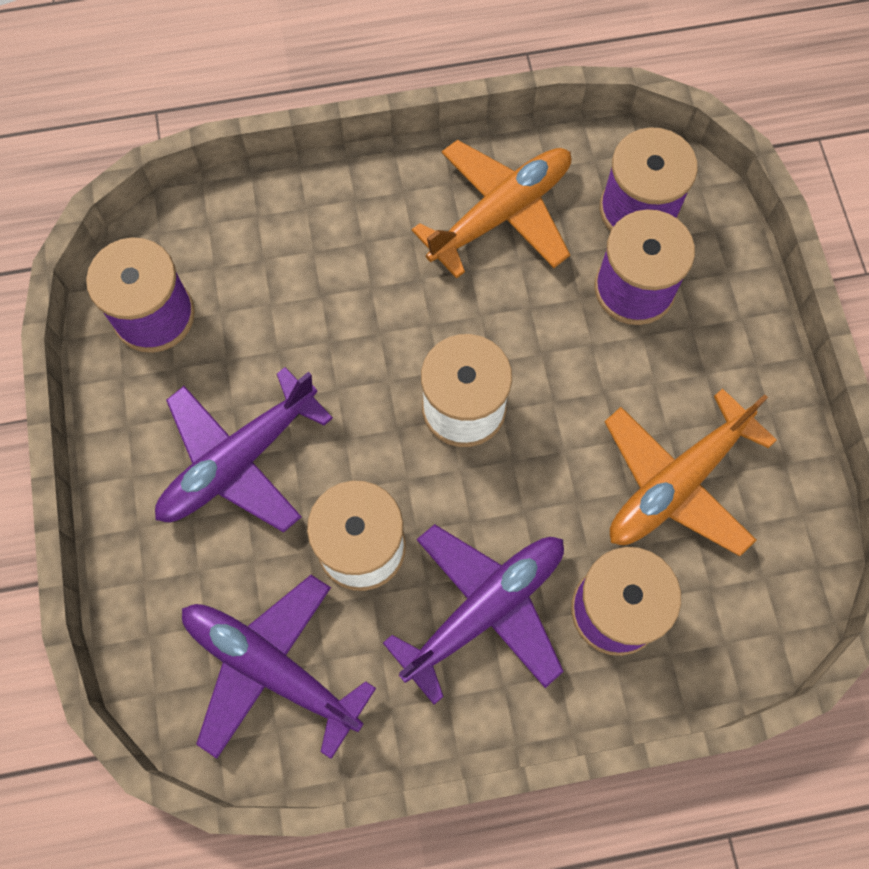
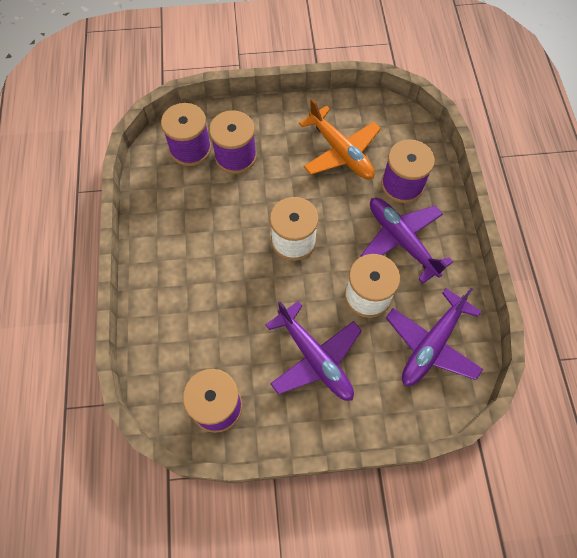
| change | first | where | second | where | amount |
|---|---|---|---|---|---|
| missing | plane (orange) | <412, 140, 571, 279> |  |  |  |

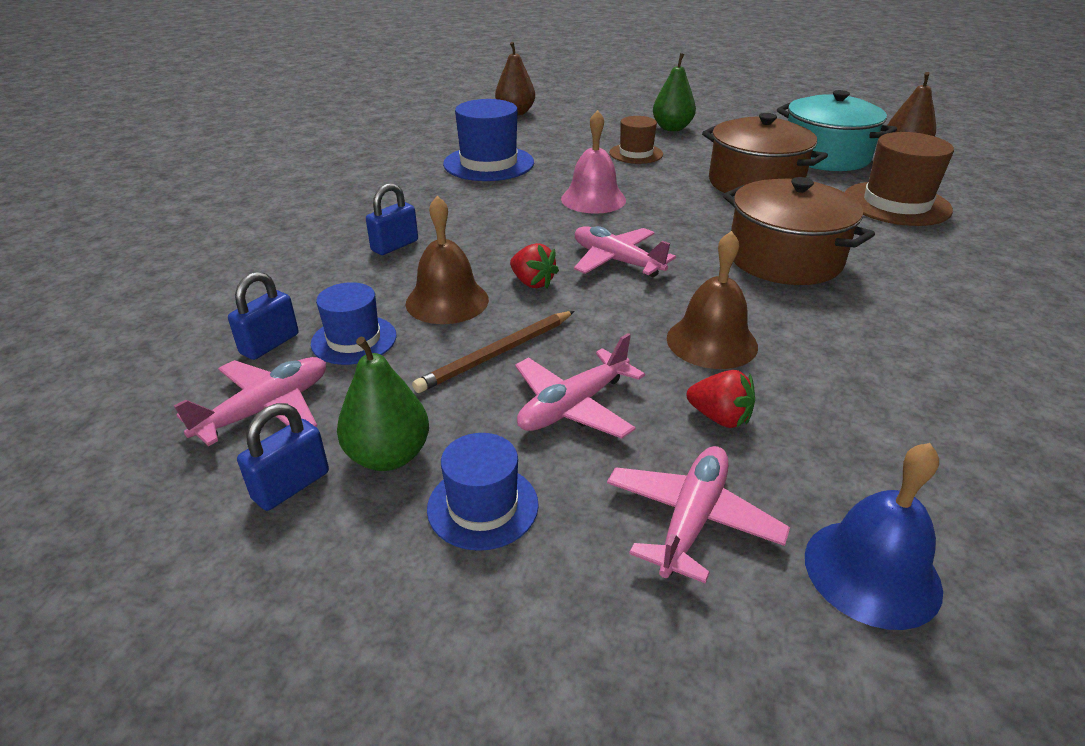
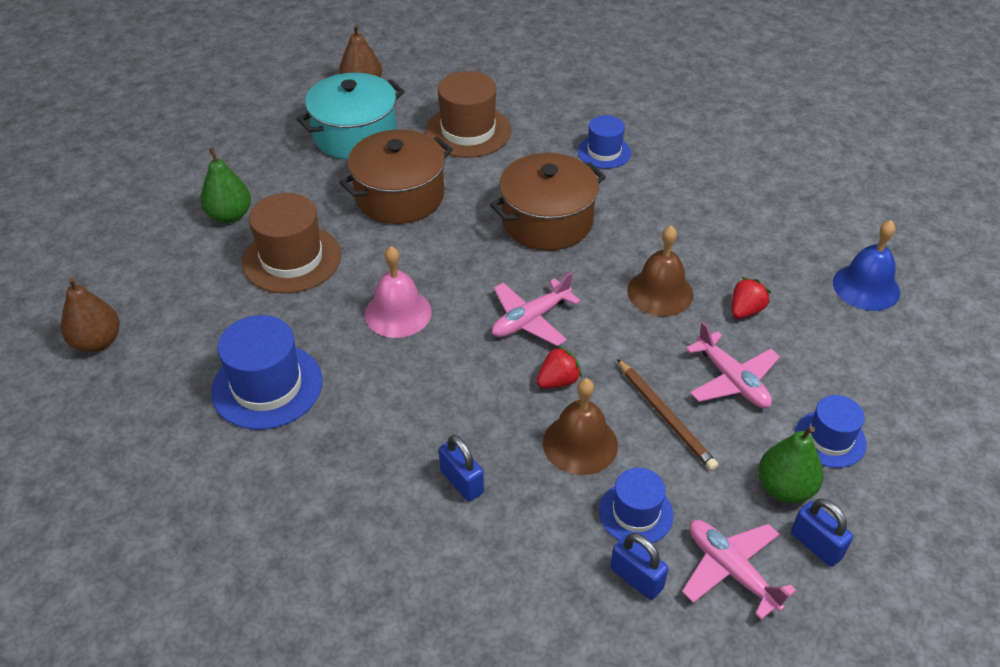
| change | first | where | second | where | amount |
|---|---|---|---|---|---|
| missing | plane (pink) | <607, 446, 790, 584> |  |  |  |
| appeared |  |  | hat (blue) | <578, 115, 631, 169> |  |
| size | hat (brown) | <609, 116, 663, 164> |  | <242, 193, 341, 293> | x1.64 |

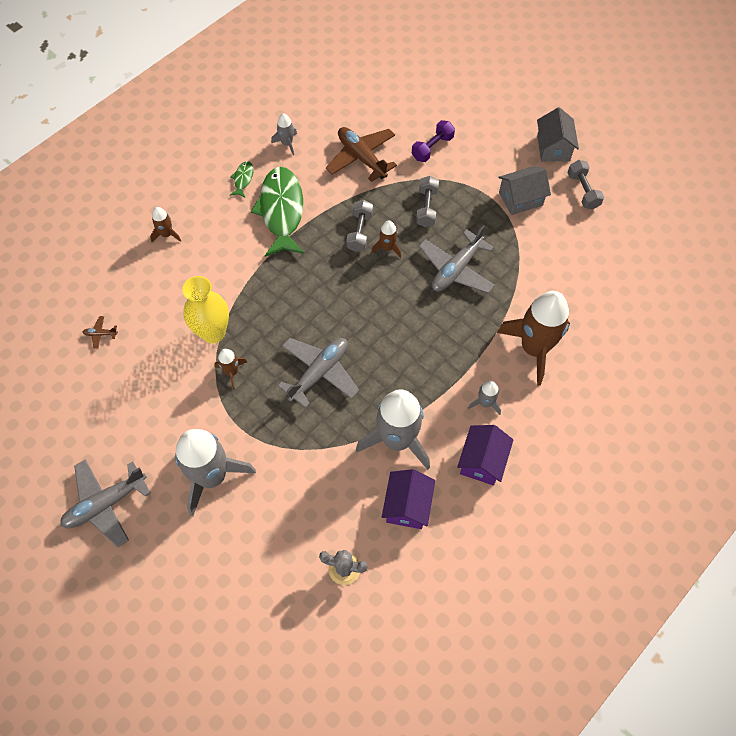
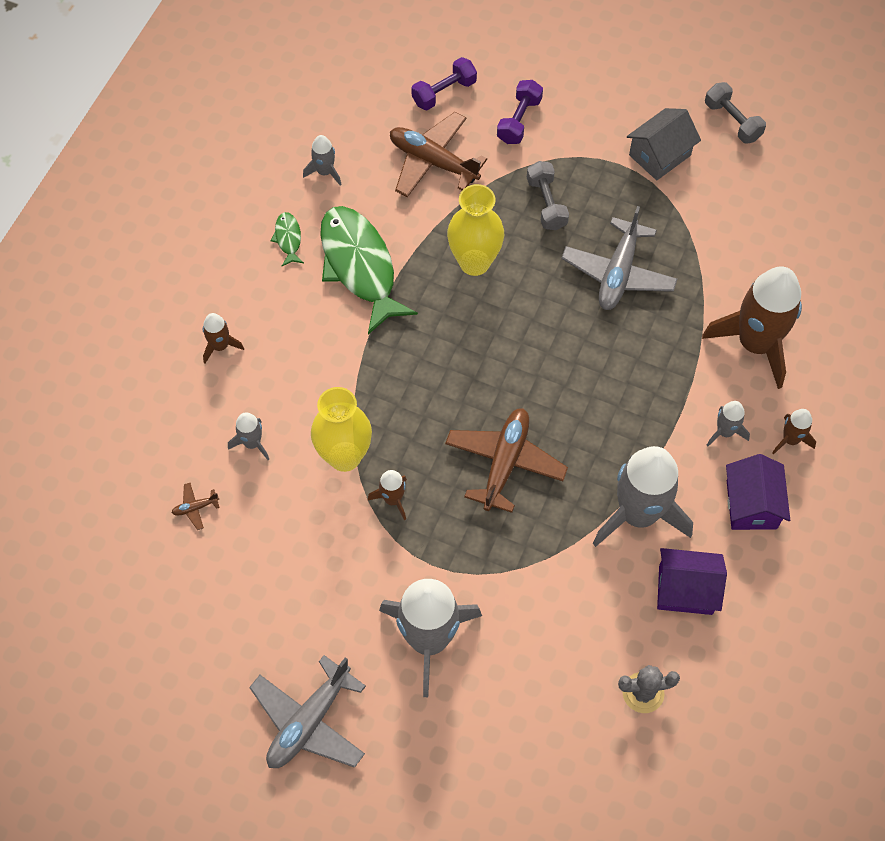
| change | first | where | second | where | amount |
|---|---|---|---|---|---|
| missing | house (grey) | <537, 107, 579, 162> |  |  |  |
| appeared |  |  | rocket (grey) | <228, 412, 269, 460> |  |
| appeared |  |  | dumbbell (purple) | <411, 57, 477, 110> |  |
| relocated | rocket (brown) | <371, 220, 401, 258> |  | <772, 409, 816, 455> |  |
| exchanged | dumbbell (grey) | <346, 200, 373, 252> | vase (yellow) | <447, 184, 504, 276> |  |
| colour | plane (grey) | <278, 338, 359, 408> | plane (brown) | <445, 408, 568, 513> |  |
| spun | house (purple) | <382, 469, 435, 529> |  | <657, 548, 727, 615> | 75 degrees counterclockwise |

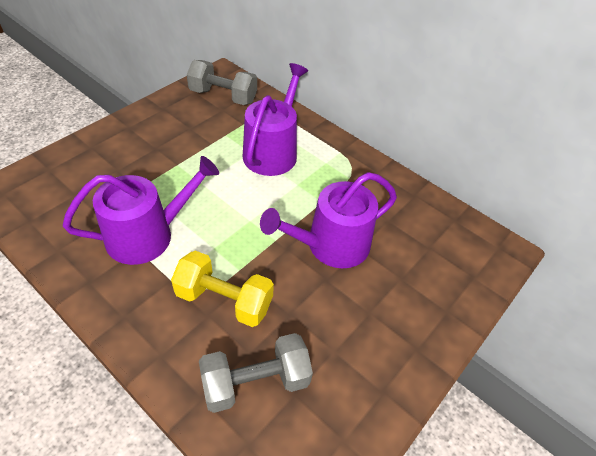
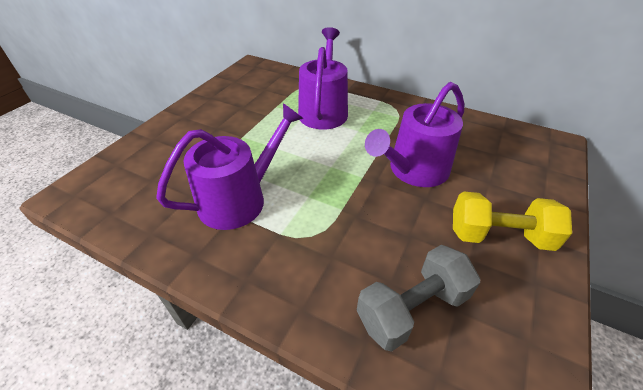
| change | first | where | second | where | amount |
|---|---|---|---|---|---|
| missing | dumbbell (grey) | <187, 60, 257, 105> |  |  |  |
| relocated | dumbbell (yellow) | <171, 251, 274, 327> |  | <453, 192, 572, 251> |  |

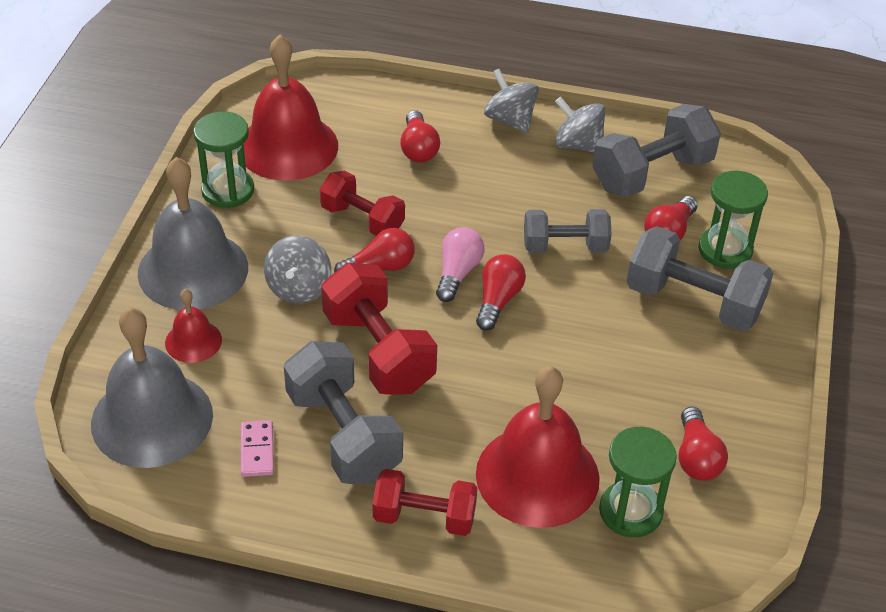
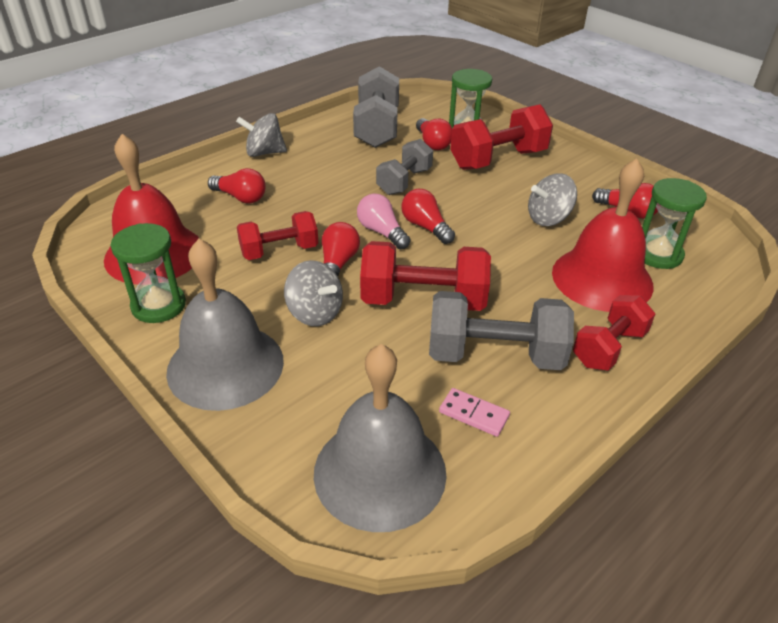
| change | first | where | second | where | amount |
|---|---|---|---|---|---|
| missing | bell (red) | <165, 289, 222, 363> |  |  |  |
| relocated | spinning top (grey) | <555, 97, 605, 153> |  | <528, 173, 577, 226> |  |
| colour | dumbbell (grey) | <627, 226, 773, 331> | dumbbell (red) | <450, 104, 553, 170> |  |

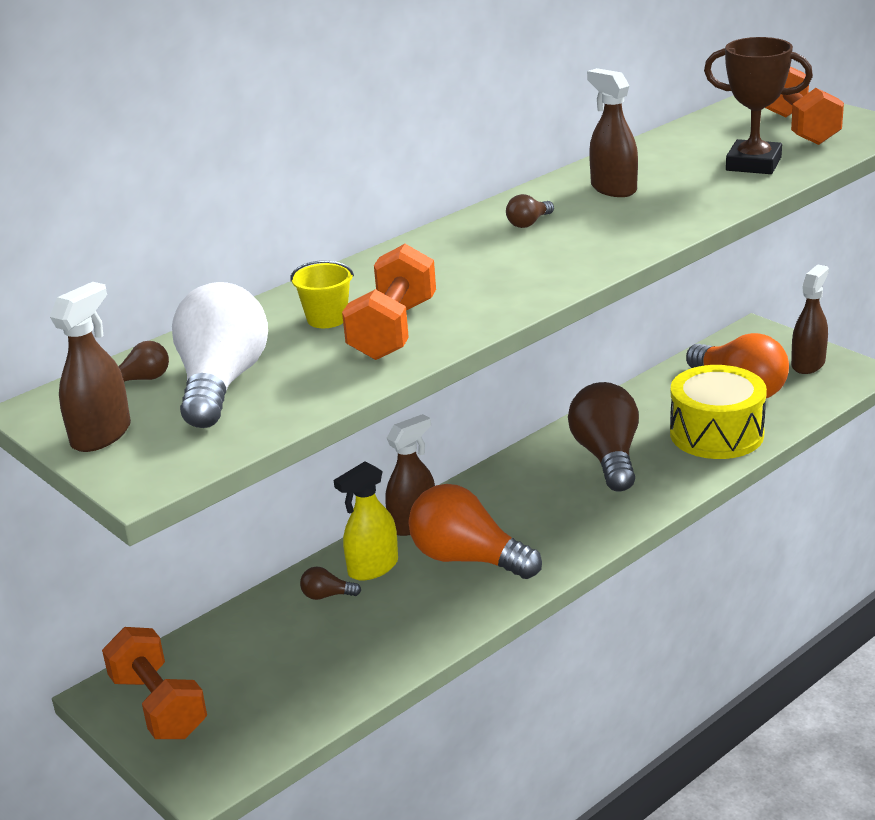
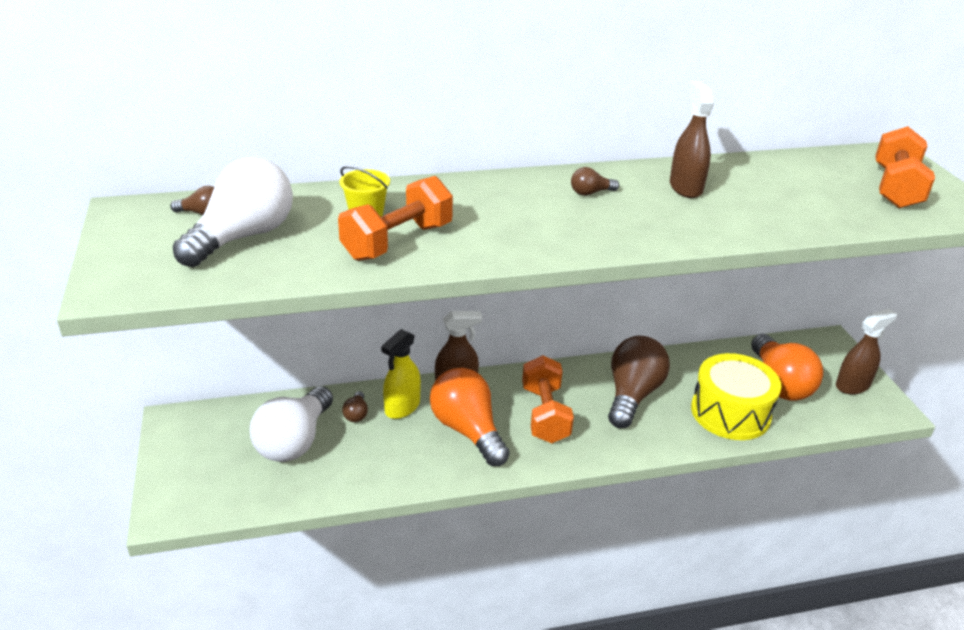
| change | first | where | second | where | amount |
|---|---|---|---|---|---|
| missing | spray bottle (brown) | <50, 282, 131, 452> |  |  |  |
| missing | trophy (brown) | <704, 37, 813, 174> |  |  |  |
| appeared |  |  | light bulb (white) | <250, 386, 333, 462> |  |
| relocated | dumbbell (orange) | <102, 627, 207, 739> |  | <522, 355, 574, 443> |  |
| spun | light bulb (brown) | <300, 566, 361, 600> |  | <342, 391, 368, 422> | 120 degrees counterclockwise |
| spun | spray bottle (yellow) | <334, 461, 398, 581> |  | <381, 329, 421, 419> | 45 degrees counterclockwise |

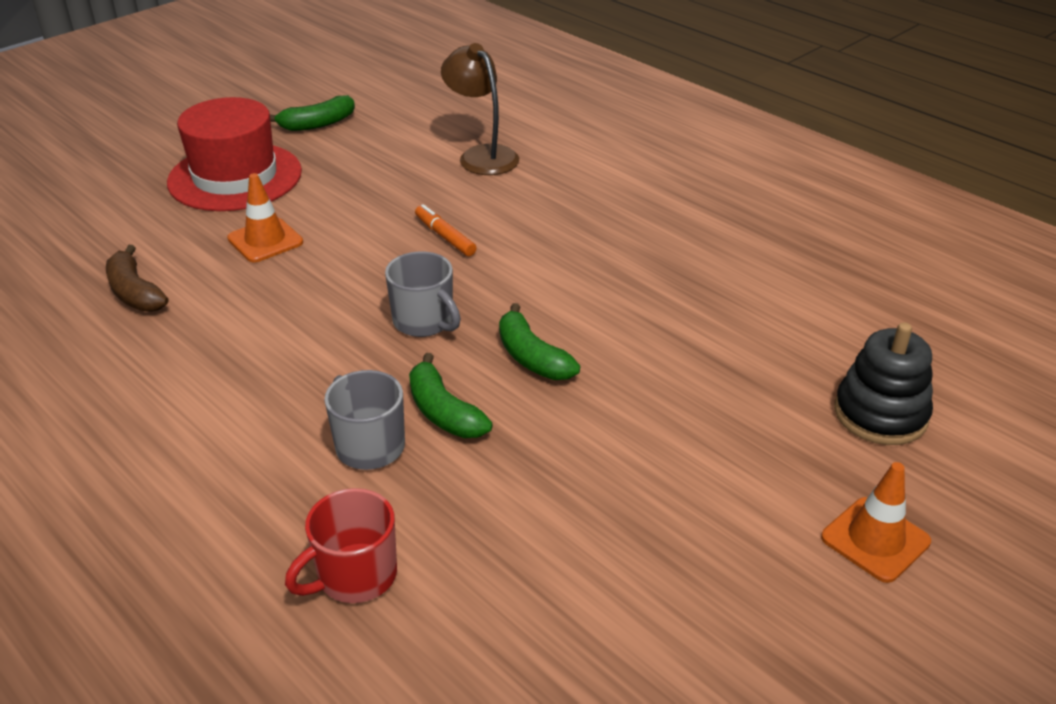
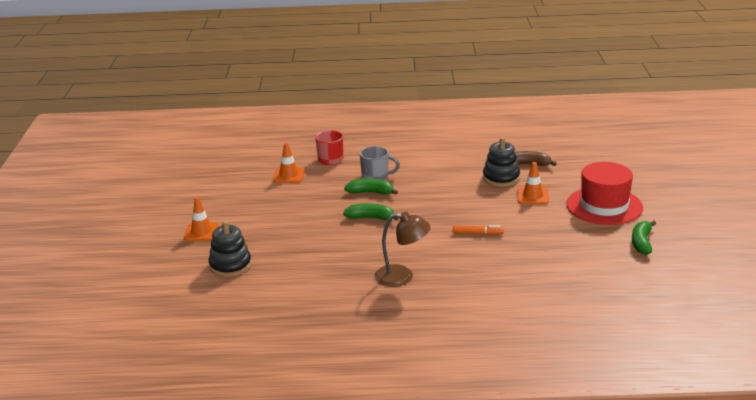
| change | first | where | second | where | amount |
|---|---|---|---|---|---|
| missing | mug (grey) | <385, 252, 461, 337> |  |  |  |
| appeared |  |  | traffic cone (orange) | <273, 143, 305, 183> |  |
| appeared |  |  | stacking toy (black) | <483, 137, 520, 187> |  |
| relocated | lamp (brown) | <441, 43, 519, 175> |  | <375, 212, 431, 287> |  |

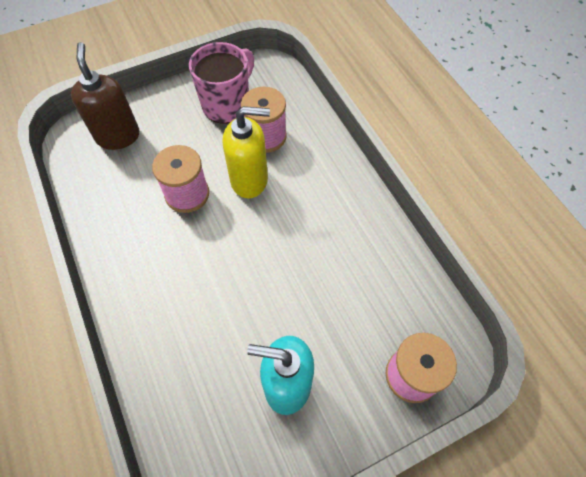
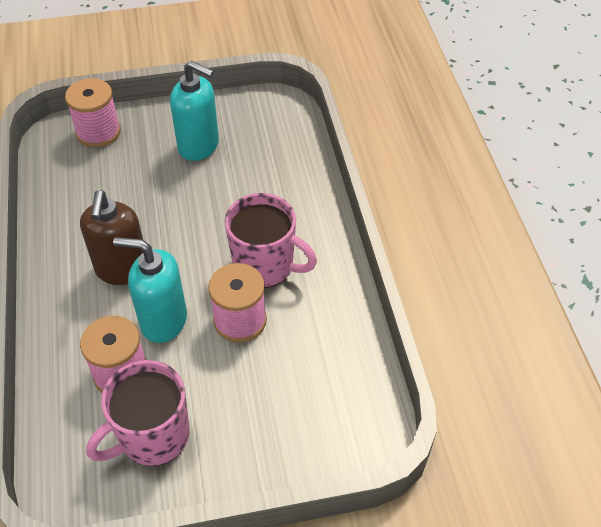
| change | first | where | second | where | amount |
|---|---|---|---|---|---|
| appeared |  |  | mug (pink) | <225, 193, 317, 288> |  |
| relocated | soap dispenser (brown) | <71, 42, 139, 150> |  | <80, 190, 143, 285> |  |
| colour | soap dispenser (yellow) | <223, 106, 270, 199> | soap dispenser (turquoise) | <113, 237, 187, 343> |  |

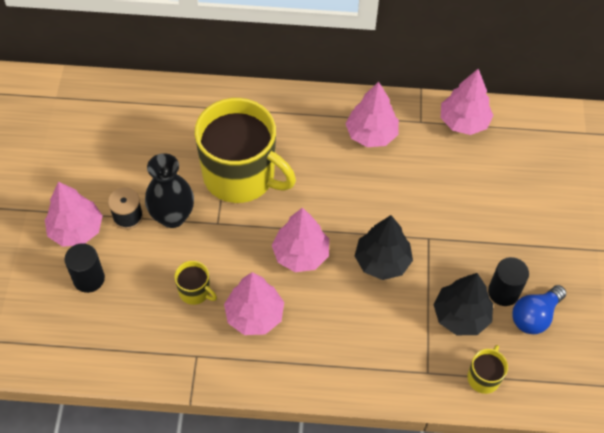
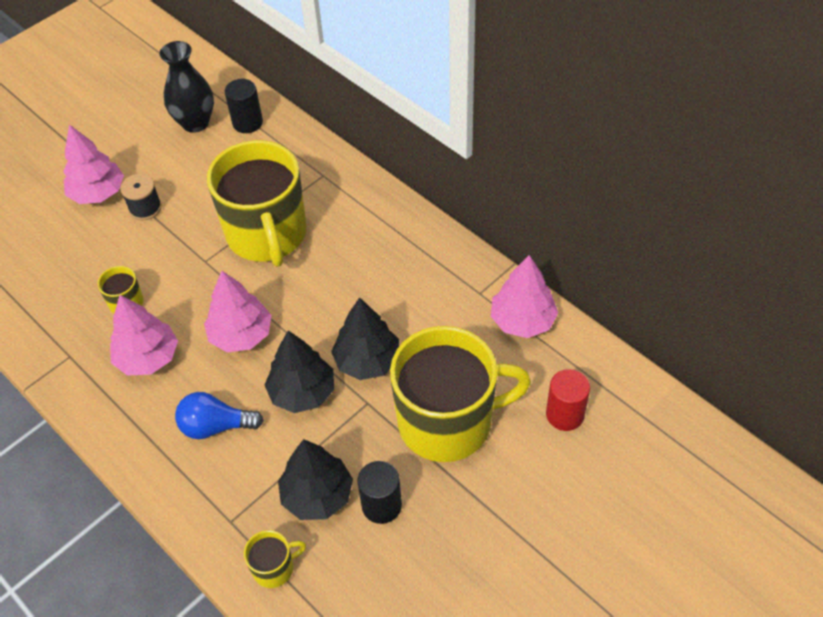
| change | first | where | second | where | amount |
|---|---|---|---|---|---|
| missing | tree (pink) | <346, 82, 399, 147> |  |  |  |
| appeared |  |  | tree (black) | <331, 297, 399, 380> |  |
| appeared |  |  | mug (yellow) | <390, 326, 531, 462> |  |
| appeared |  |  | cylinder (red) | <546, 369, 590, 431> |  |
| relocated | cylinder (black) | <64, 243, 105, 293> |  | <225, 79, 263, 133> |  |
| relocated | vase (black) | <145, 153, 194, 228> |  | <159, 41, 214, 133> |  |
| relocated | light bulb (blue) | <512, 285, 566, 334> |  | <175, 392, 264, 439> |  |

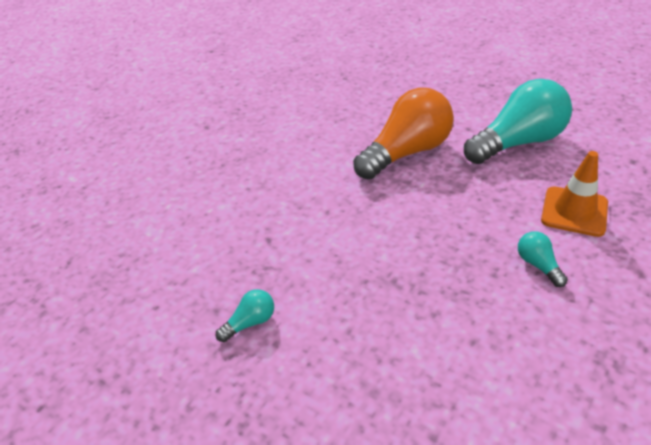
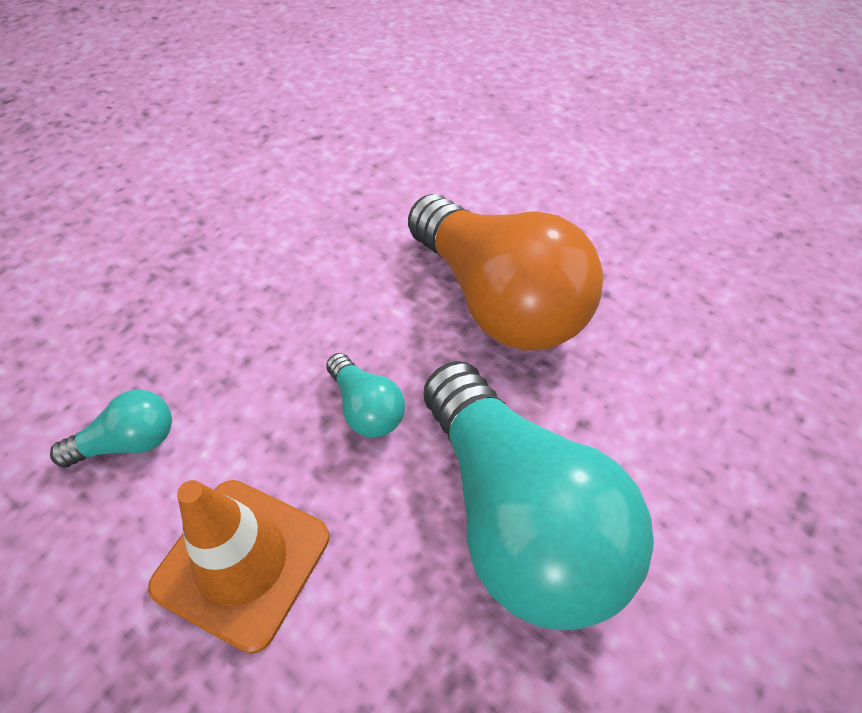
| change | first | where | second | where | amount |
|---|---|---|---|---|---|
| relocated | light bulb (turquoise) | <216, 289, 274, 342> |  | <326, 353, 405, 438> |  |

